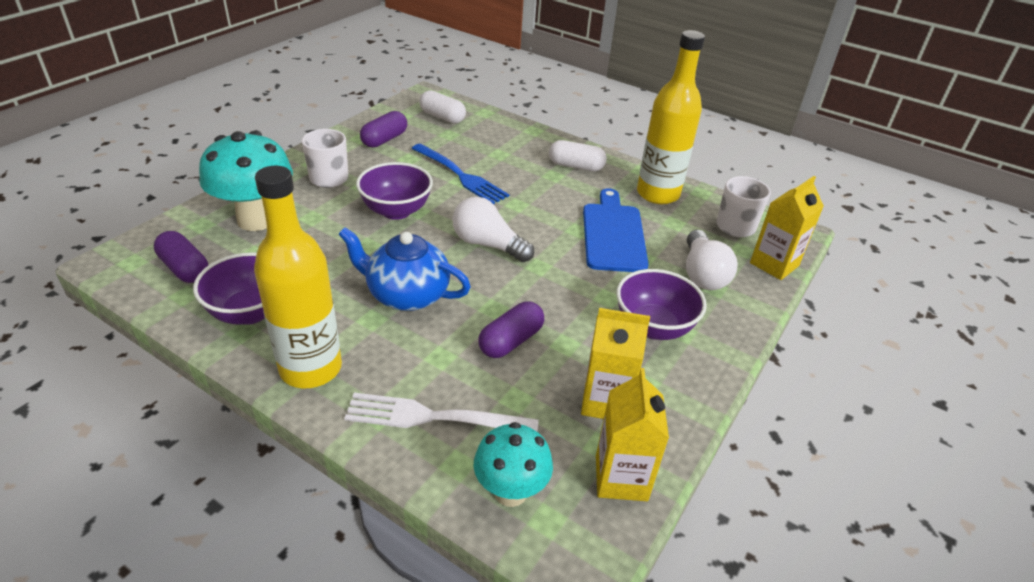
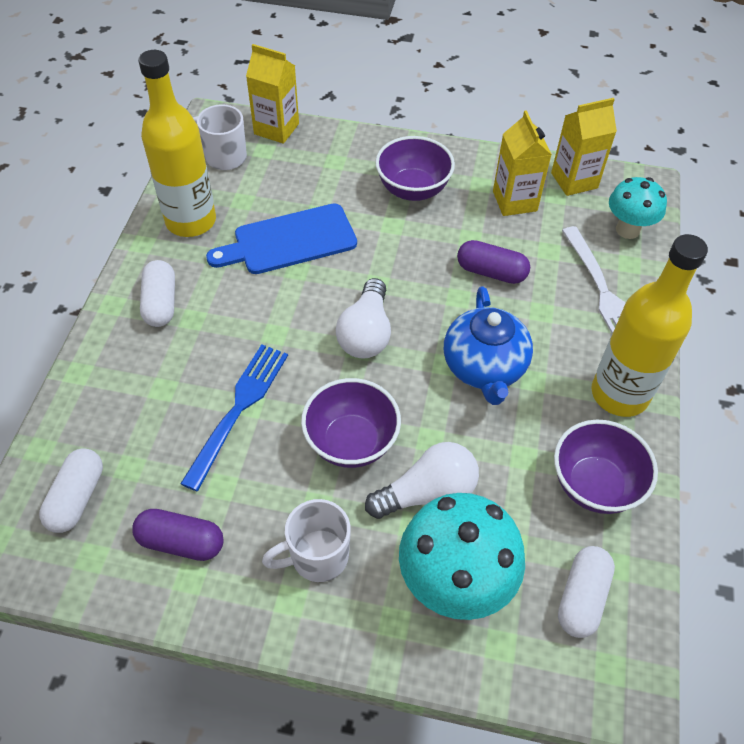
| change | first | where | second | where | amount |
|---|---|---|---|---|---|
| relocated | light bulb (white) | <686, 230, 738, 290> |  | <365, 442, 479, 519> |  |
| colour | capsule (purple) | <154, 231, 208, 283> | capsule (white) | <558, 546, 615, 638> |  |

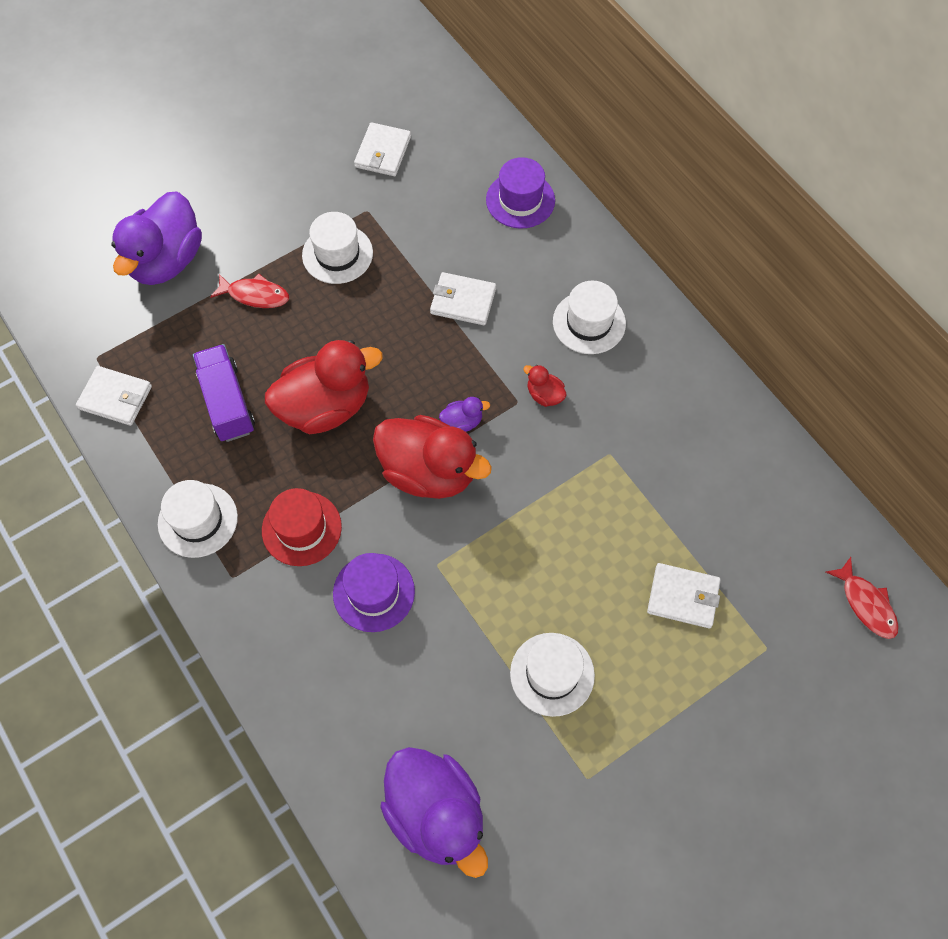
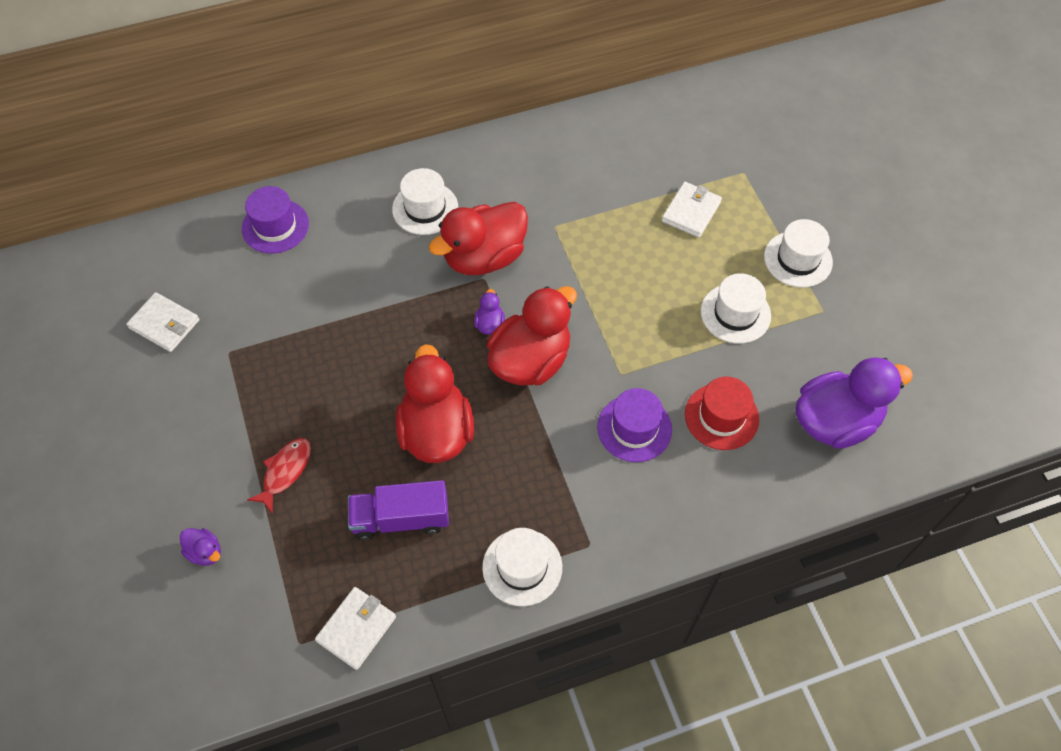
| change | first | where | second | where | amount |
|---|---|---|---|---|---|
| missing | wallet (white) | <430, 272, 496, 325> |  |  |  |
| missing | fish (red) | <826, 557, 899, 639> |  |  |  |
| relocated | hat (red) | <262, 488, 342, 566> |  | <685, 377, 759, 450> |  |
| relocated | hat (white) | <302, 212, 373, 284> |  | <764, 219, 833, 288> |  |
| size | duck (purple) | <111, 191, 202, 285> |  | <180, 528, 221, 566> | x0.42 |
| size | duck (red) | <523, 365, 567, 407> |  | <429, 202, 528, 275> | x2.36 |

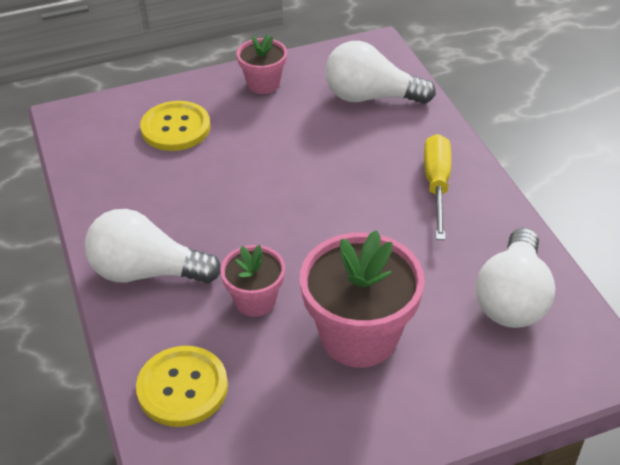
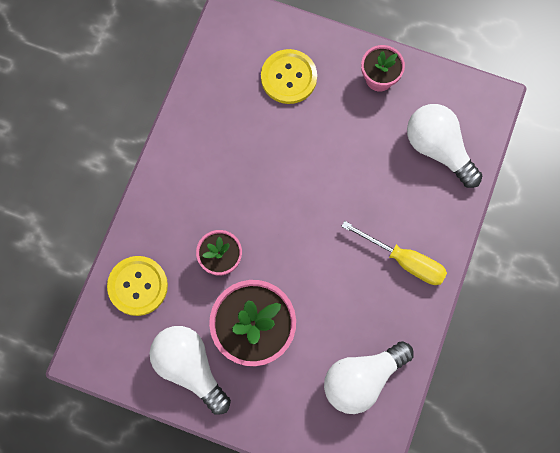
| change | first | where | second | where | amount |
|---|---|---|---|---|---|
| relocated | light bulb (white) | <84, 209, 221, 283> |  | <150, 326, 231, 414> |  |
| spun | screwdriver (yellow) | <424, 134, 451, 240> |  | <341, 221, 447, 285> | 75 degrees clockwise |

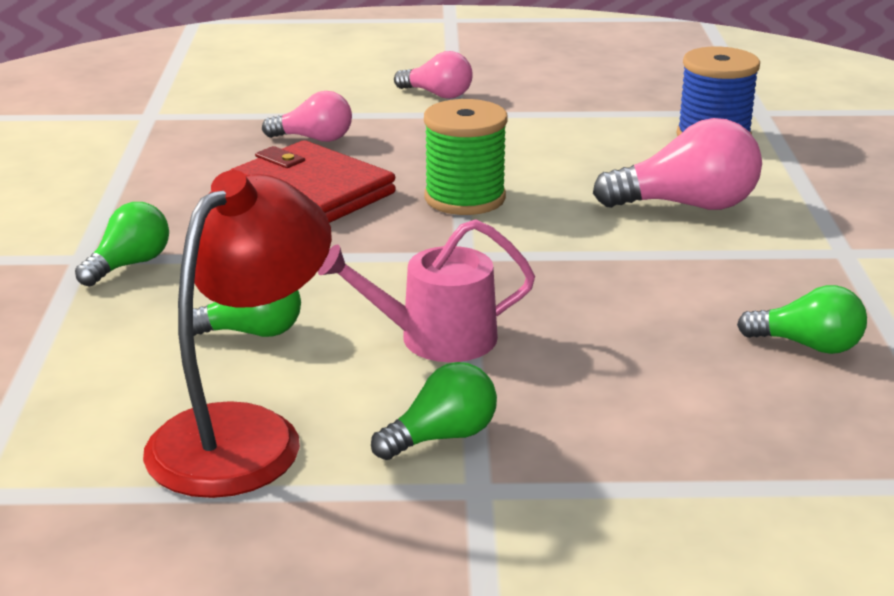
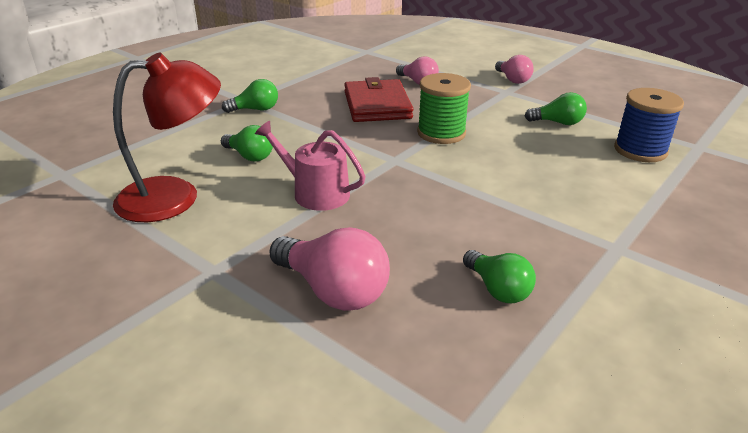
| change | first | where | second | where | amount |
|---|---|---|---|---|---|
| relocated | light bulb (green) | <371, 362, 497, 460> |  | <525, 92, 587, 125> |  |
| relocated | light bulb (pink) | <593, 118, 762, 210> |  | <269, 227, 390, 311> |  |

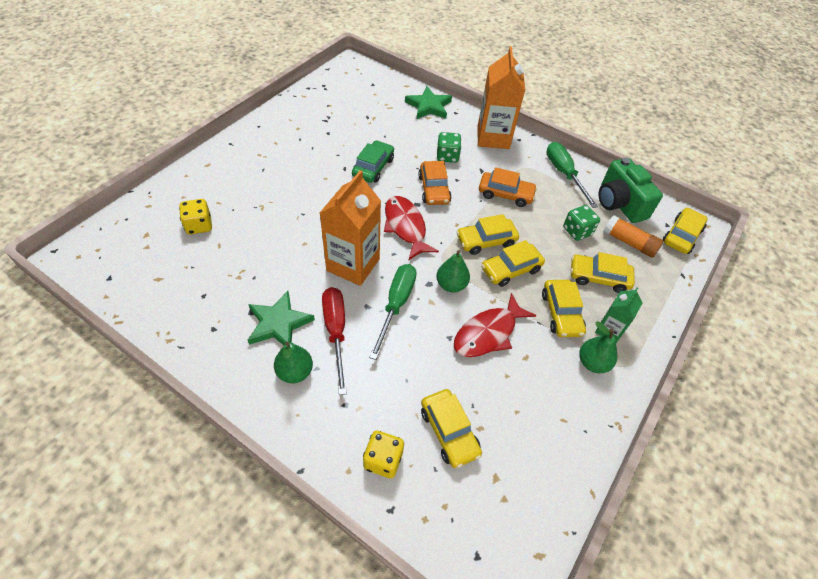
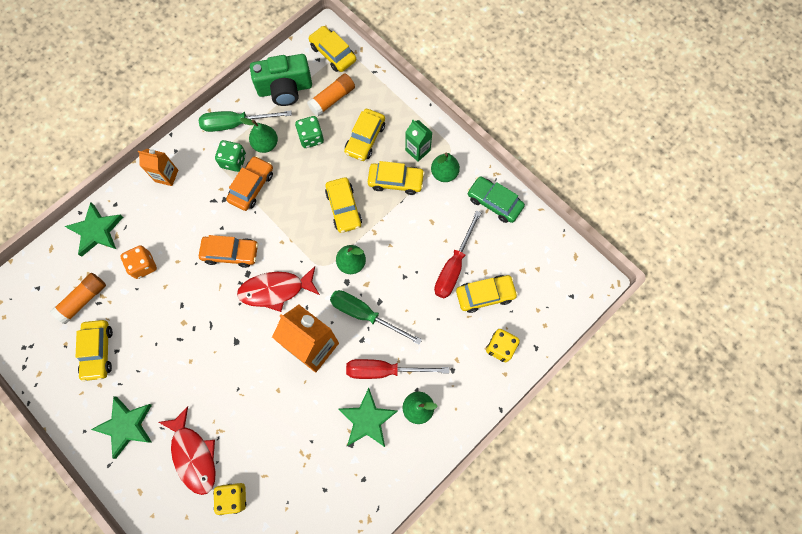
| change | first | where | second | where | amount |
|---|---|---|---|---|---|
| appeared |  |  | glue stick (orange) | <50, 273, 106, 324> |  |
| appeared |  |  | star (green) | <91, 396, 152, 459> |  |
| appeared |  |  | dice (orange) | <120, 245, 157, 279> |  |
| appeared |  |  | pear (green) | <240, 118, 278, 153> |  |
| appeared |  |  | screwdriver (red) | <434, 210, 481, 299> |  |
| relocated | car (green) | <352, 140, 394, 183> |  | <468, 176, 525, 223> |  |
| relocated | dice (green) | <437, 132, 461, 163> |  | <215, 140, 246, 172> |  |
| relocated | fish (red) | <454, 293, 536, 357> |  | <158, 406, 216, 495> |  |
| relocated | car (yellow) | <457, 214, 519, 255> |  | <76, 320, 113, 382> |  |
| size | carton (orange) | <477, 46, 525, 149> |  | <138, 149, 178, 186> | x0.53 |

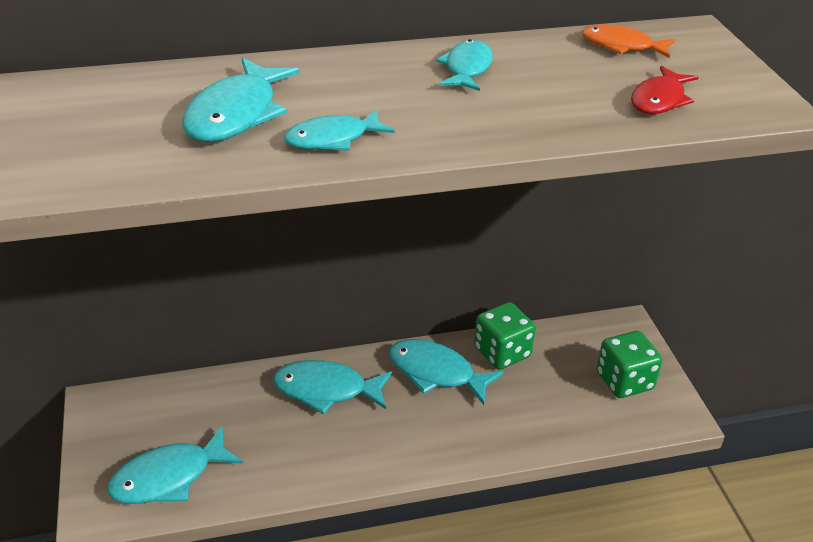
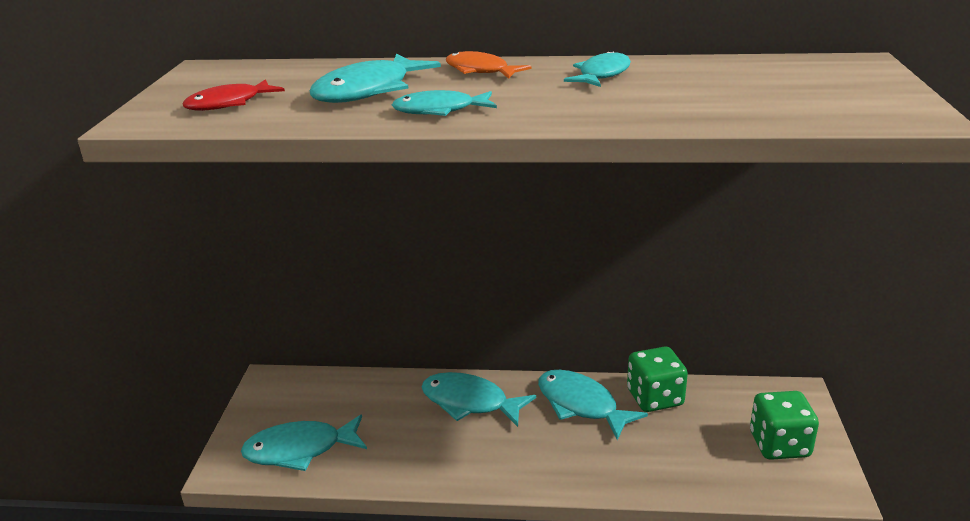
| change | first | where | second | where | amount |
|---|---|---|---|---|---|
| relocated | fish (orange) | <582, 24, 675, 58> |  | <446, 51, 532, 79> |  |
| relocated | fish (red) | <631, 66, 699, 114> |  | <183, 79, 285, 111> |  |

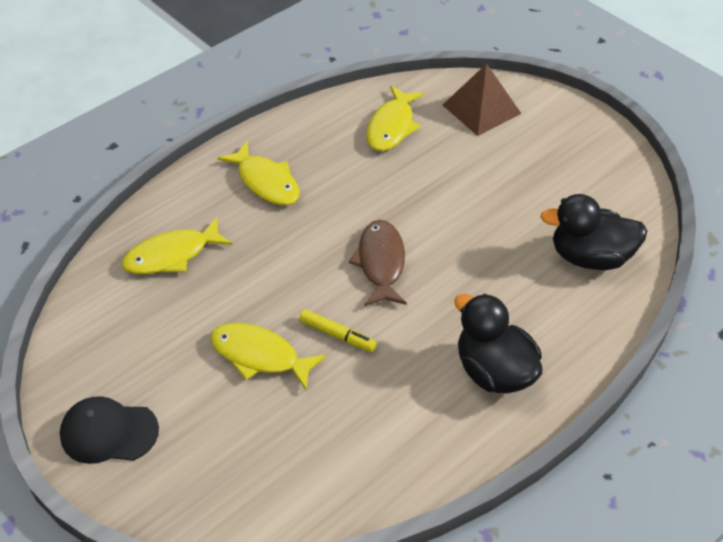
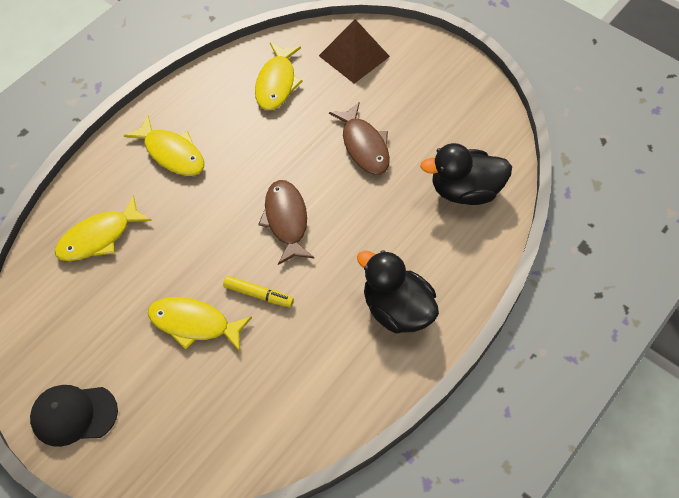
| change | first | where | second | where | amount |
|---|---|---|---|---|---|
| appeared |  |  | fish (brown) | <329, 103, 390, 175> |  |

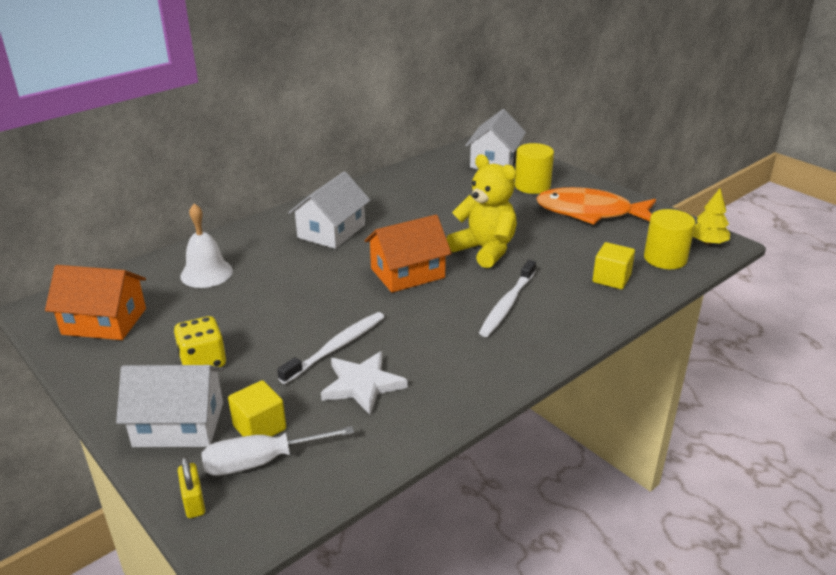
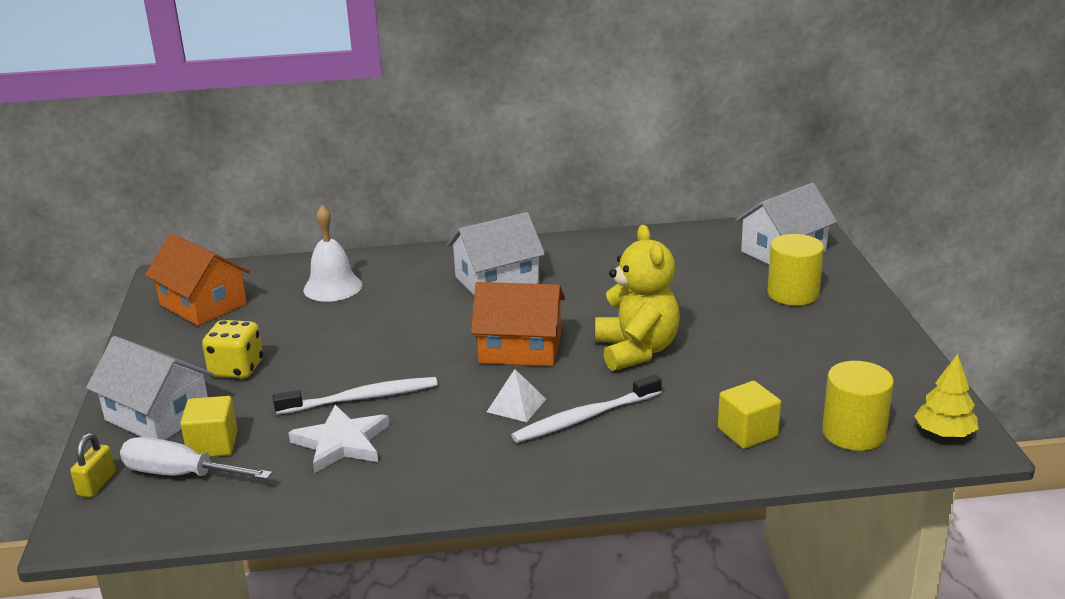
| change | first | where | second | where | amount |
|---|---|---|---|---|---|
| missing | fish (orange) | <536, 187, 656, 225> |  |  |  |
| appeared |  |  | pyramid (white) | <487, 369, 546, 422> |  |

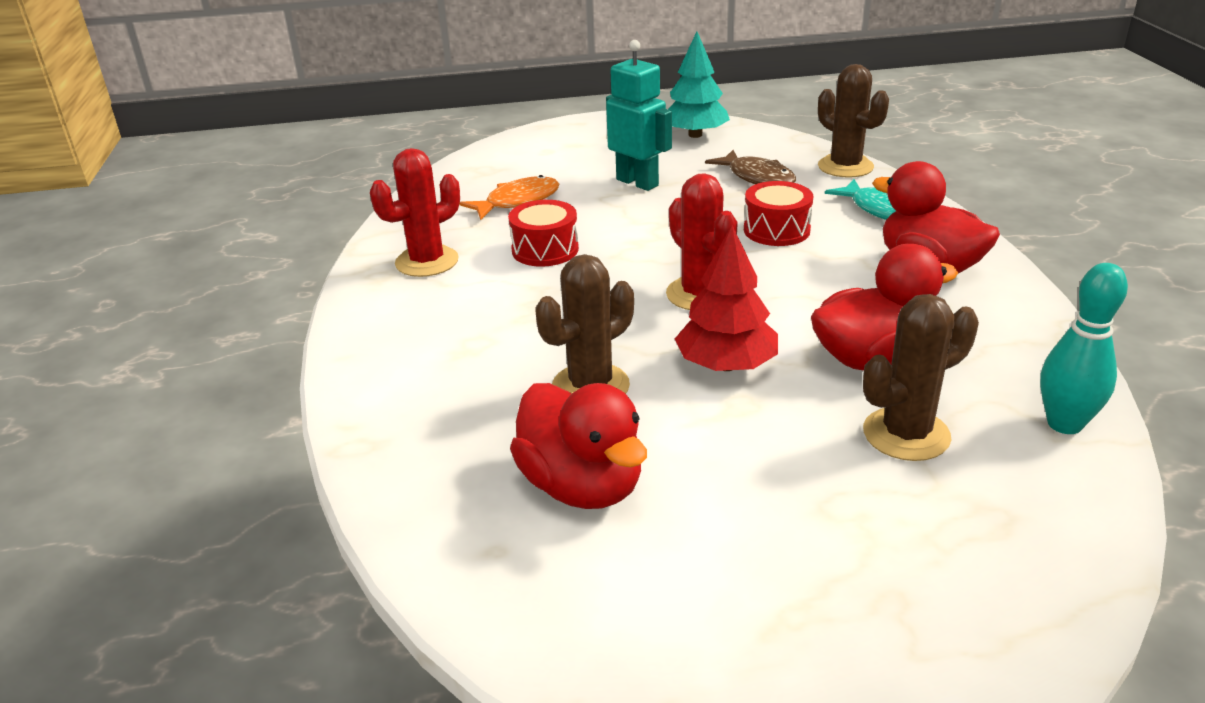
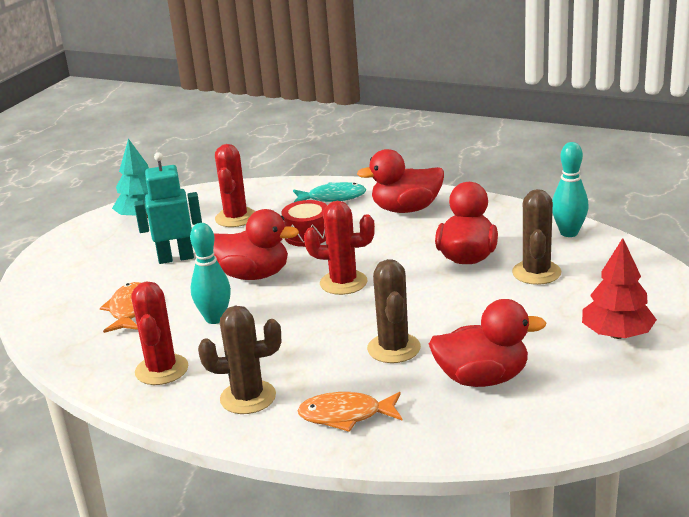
| change | first | where | second | where | amount |
|---|---|---|---|---|---|
| appeared |  |  | duck (red) | <213, 209, 299, 280> |  |
| appeared |  |  | fish (orange) | <297, 392, 402, 432> |  |
| relocated | tree (red) | <675, 225, 778, 371> |  | <582, 238, 657, 339> |  |
| relocated | cactus (brown) | <818, 64, 889, 178> |  | <198, 306, 281, 414> |  |
| exchanged | drum (red) | <508, 200, 579, 267> | bowling pin (turquoise) | <190, 223, 231, 324> |  |
| exchanged | fish (brown) | <705, 150, 796, 184> | cactus (red) | <215, 144, 256, 227> |  |

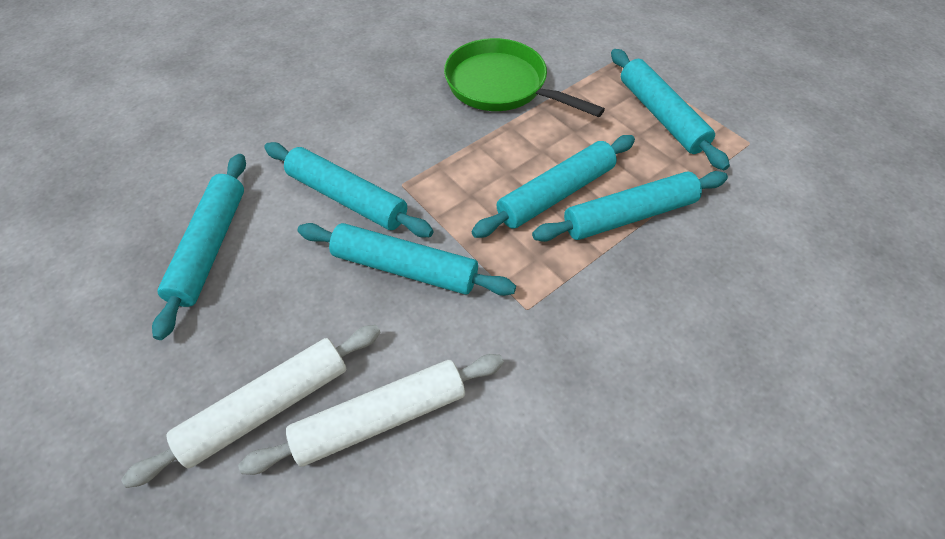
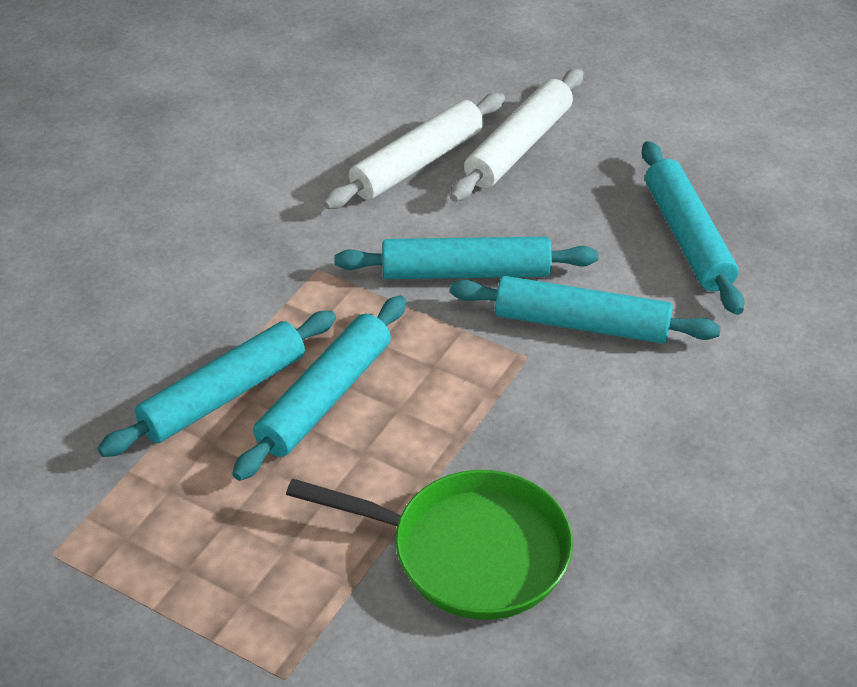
| change | first | where | second | where | amount |
|---|---|---|---|---|---|
| missing | rolling pin (turquoise) | <611, 49, 730, 170> |  |  |  |

